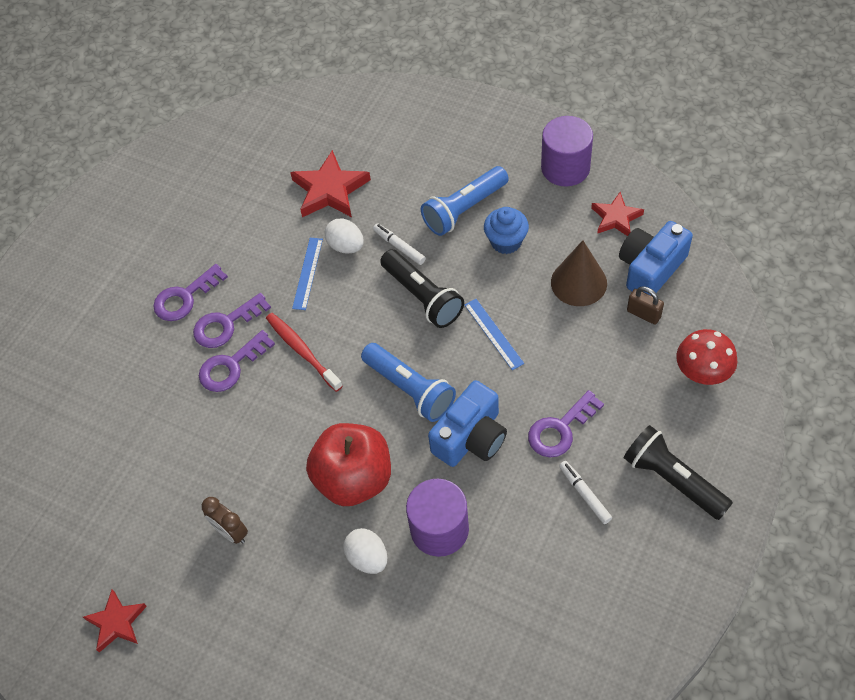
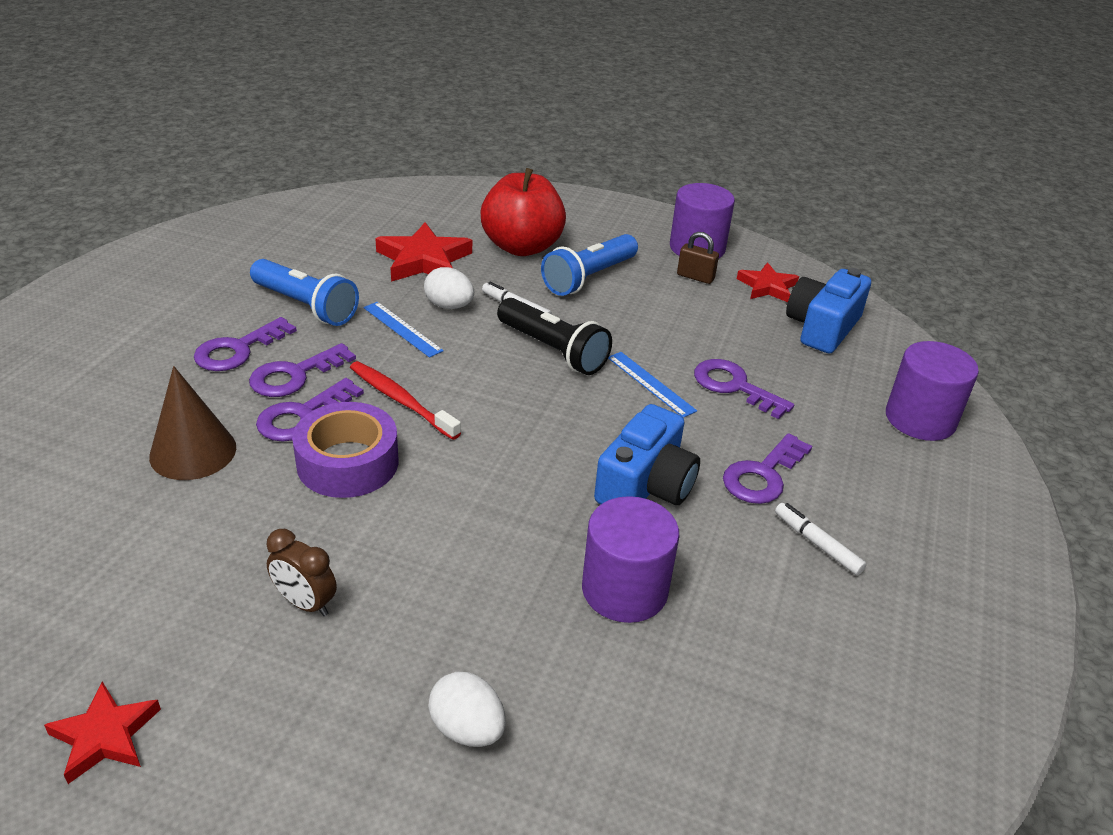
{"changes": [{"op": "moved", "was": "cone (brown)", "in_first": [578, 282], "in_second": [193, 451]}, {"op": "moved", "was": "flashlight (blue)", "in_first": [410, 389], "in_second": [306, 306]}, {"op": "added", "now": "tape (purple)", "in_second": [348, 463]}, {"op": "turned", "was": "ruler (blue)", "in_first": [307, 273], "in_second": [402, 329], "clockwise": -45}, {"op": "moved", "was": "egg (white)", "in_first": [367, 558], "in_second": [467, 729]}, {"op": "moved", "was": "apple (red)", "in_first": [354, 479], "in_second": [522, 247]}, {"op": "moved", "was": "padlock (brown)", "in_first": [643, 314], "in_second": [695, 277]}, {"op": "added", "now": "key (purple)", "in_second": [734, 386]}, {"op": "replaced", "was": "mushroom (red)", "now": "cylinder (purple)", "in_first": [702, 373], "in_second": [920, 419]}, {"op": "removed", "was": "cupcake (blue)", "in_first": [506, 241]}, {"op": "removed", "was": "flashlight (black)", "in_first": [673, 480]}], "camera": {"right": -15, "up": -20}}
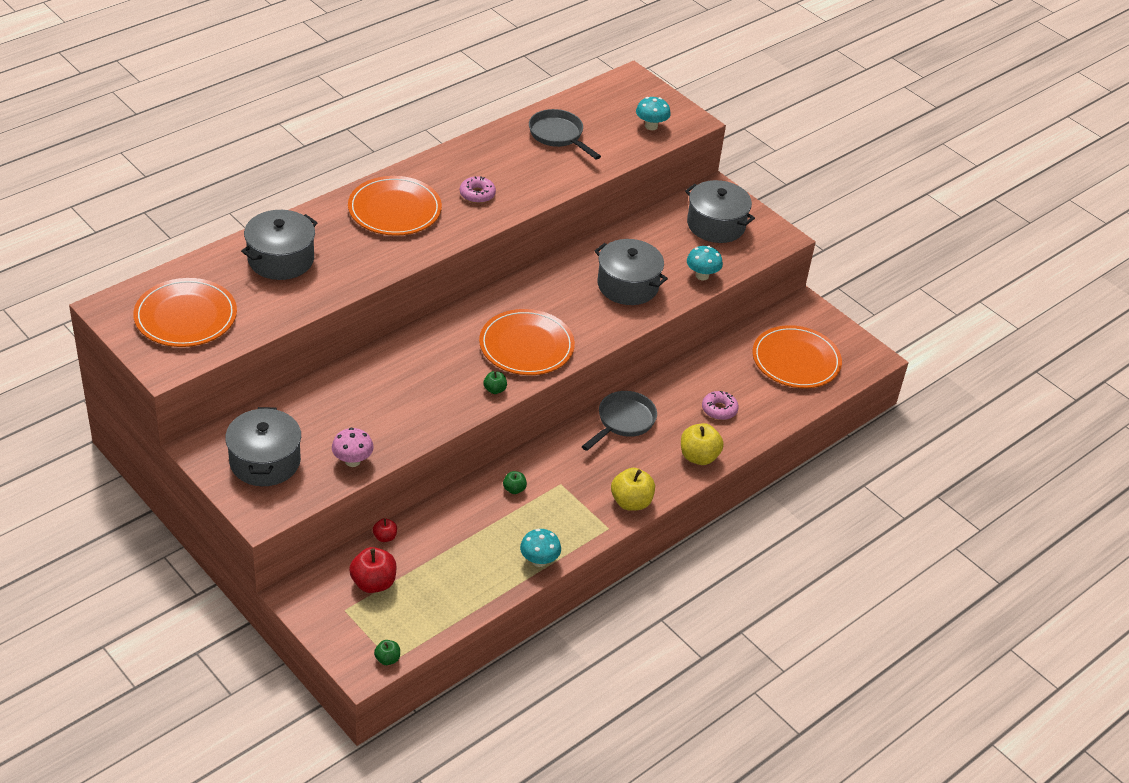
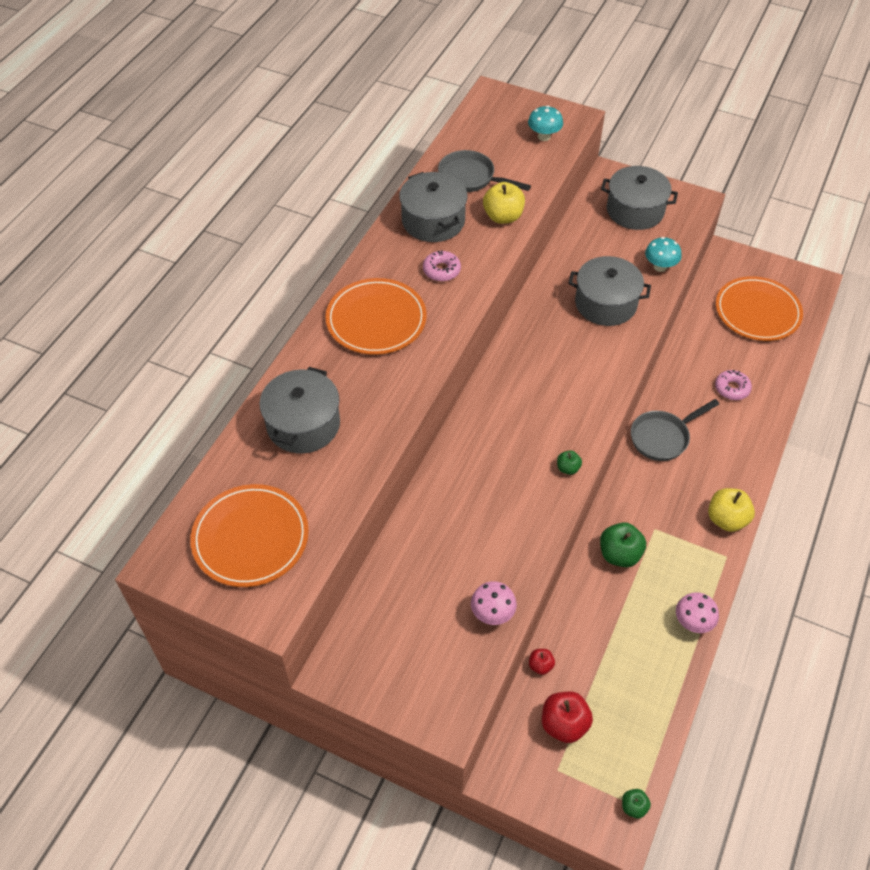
{"changes": [{"op": "moved", "was": "pot (grey)", "in_first": [265, 461], "in_second": [433, 221]}, {"op": "moved", "was": "apple (yellow)", "in_first": [698, 457], "in_second": [503, 217]}, {"op": "resized", "was": "apple (green)", "in_first": [514, 489], "in_second": [619, 554], "ratio": 1.86}, {"op": "turned", "was": "pan (grey)", "in_first": [623, 421], "in_second": [663, 437], "clockwise": -135}, {"op": "recoloured", "was": "mushroom (turquoise)", "now": "mushroom (pink)", "in_first": [539, 561], "in_second": [692, 622]}, {"op": "removed", "was": "plate (orange)", "in_first": [526, 346]}], "camera": {"right": -20, "up": 10}}
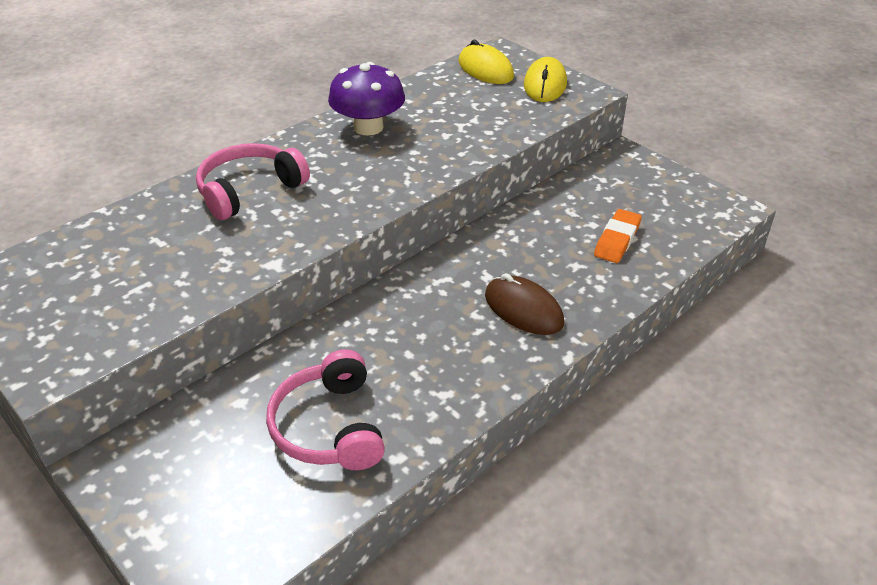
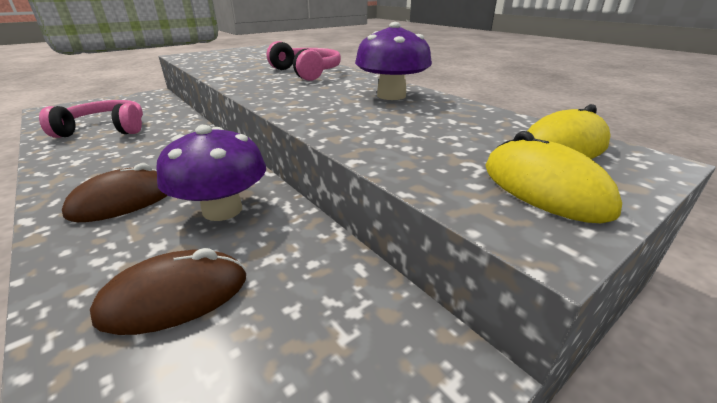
{"changes": [{"op": "replaced", "was": "eraser (orange)", "now": "mouse (brown)", "in_first": [617, 240], "in_second": [175, 297]}, {"op": "added", "now": "mushroom (purple)", "in_second": [222, 210]}, {"op": "turned", "was": "mouse (yellow)", "in_first": [545, 84], "in_second": [543, 188], "clockwise": 45}], "camera": {"right": 95, "up": -10}}
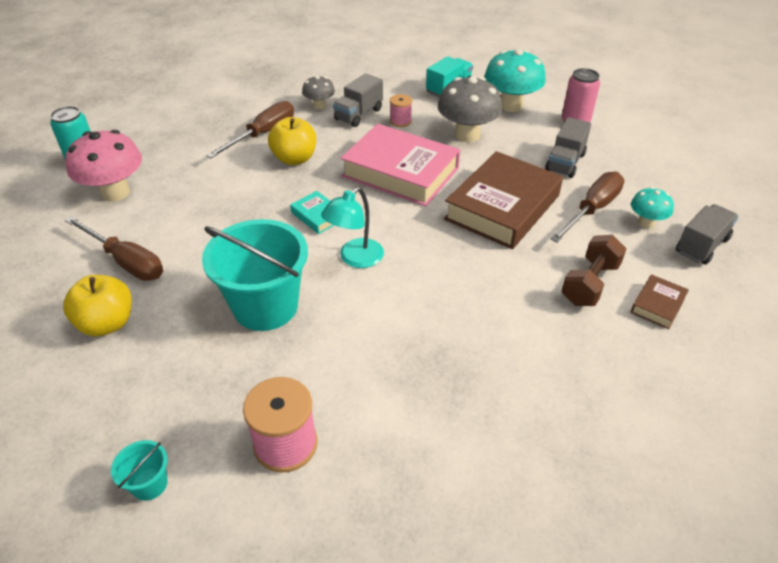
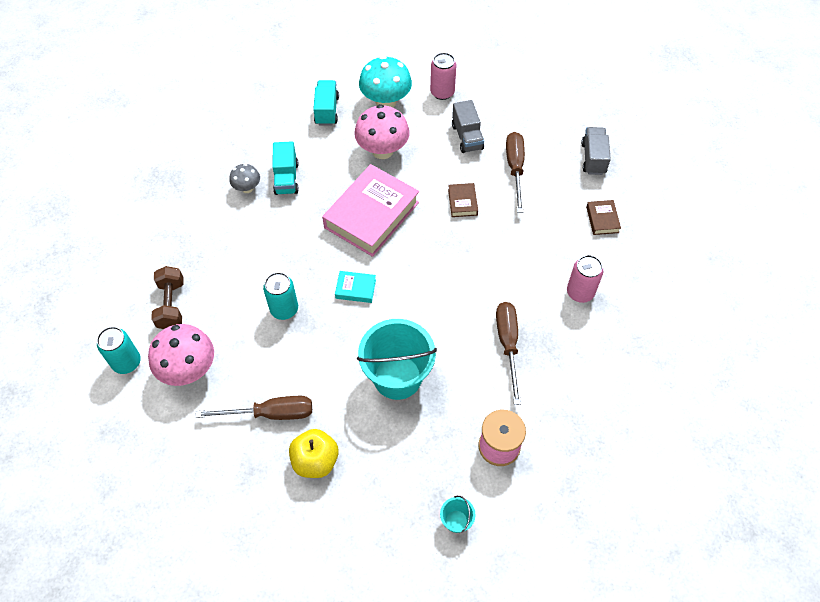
{"changes": [{"op": "moved", "was": "dumbbell (brown)", "in_first": [590, 284], "in_second": [171, 305]}, {"op": "added", "now": "can (turquoise)", "in_second": [284, 309]}, {"op": "recoloured", "was": "truck (grey)", "now": "truck (turquoise)", "in_first": [358, 114], "in_second": [286, 178]}, {"op": "turned", "was": "book (pink)", "in_first": [400, 172], "in_second": [371, 215], "clockwise": -45}, {"op": "recoloured", "was": "mushroom (grey)", "now": "mushroom (pink)", "in_first": [467, 135], "in_second": [382, 150]}, {"op": "resized", "was": "book (brown)", "in_first": [502, 207], "in_second": [462, 202], "ratio": 0.43}, {"op": "moved", "was": "screwdriver (brown)", "in_first": [263, 134], "in_second": [508, 345]}, {"op": "added", "now": "can (pink)", "in_second": [580, 292]}, {"op": "removed", "was": "apple (yellow)", "in_first": [294, 159]}, {"op": "removed", "was": "lamp (turquoise)", "in_first": [355, 259]}, {"op": "removed", "was": "spool (pink)", "in_first": [400, 121]}, {"op": "removed", "was": "mushroom (turquoise)", "in_first": [646, 222]}], "camera": {"right": -40, "up": 15}}
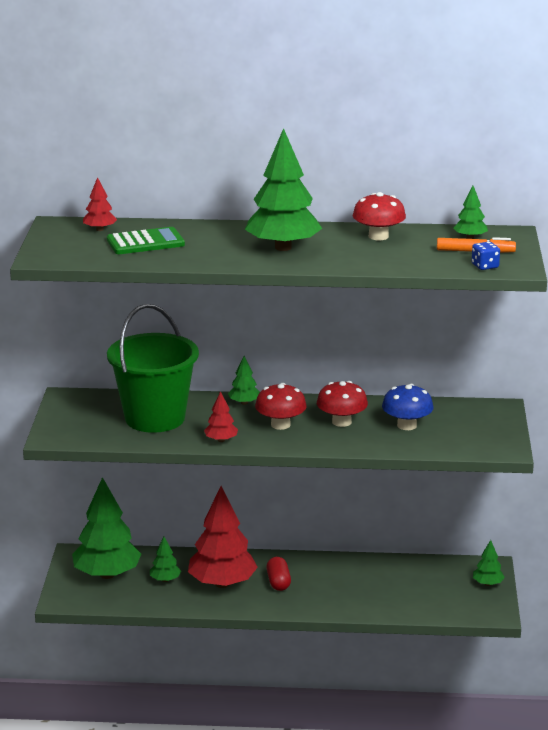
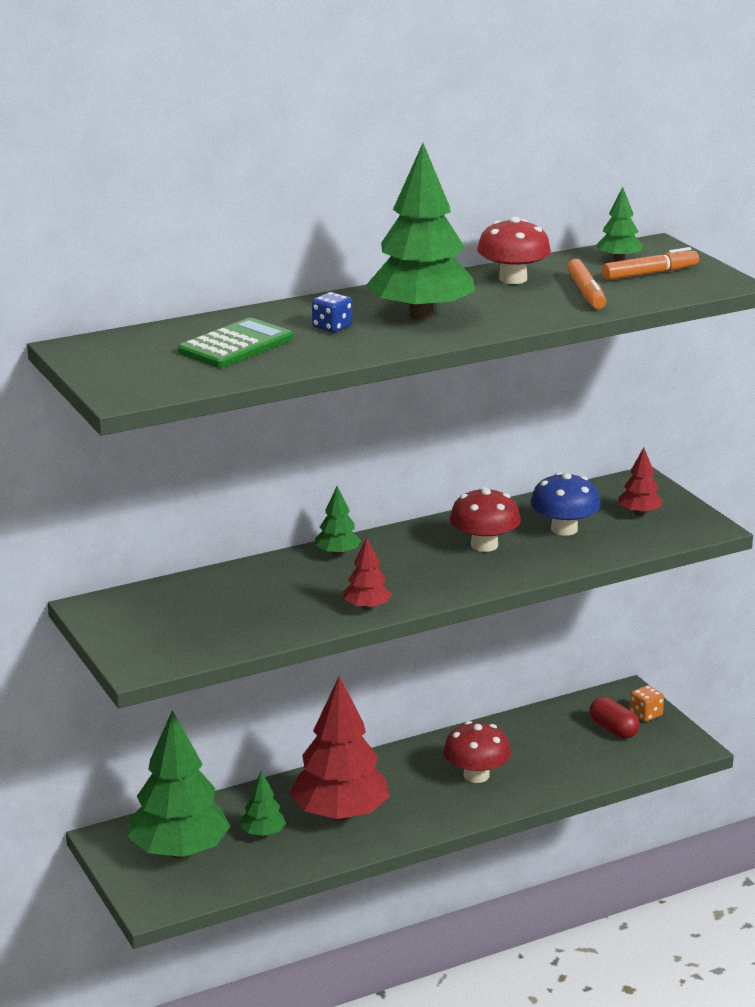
{"changes": [{"op": "moved", "was": "dice (blue)", "in_first": [485, 266], "in_second": [332, 327]}, {"op": "moved", "was": "mushroom (red)", "in_first": [280, 425], "in_second": [476, 775]}, {"op": "added", "now": "marker (orange)", "in_second": [586, 293]}, {"op": "moved", "was": "capsule (red)", "in_first": [278, 582], "in_second": [613, 729]}, {"op": "moved", "was": "tree (red)", "in_first": [100, 229], "in_second": [639, 513]}, {"op": "replaced", "was": "tree (green)", "now": "dice (orange)", "in_first": [487, 584], "in_second": [645, 714]}, {"op": "removed", "was": "bucket (green)", "in_first": [155, 418]}], "camera": {"right": -30, "up": 0}}
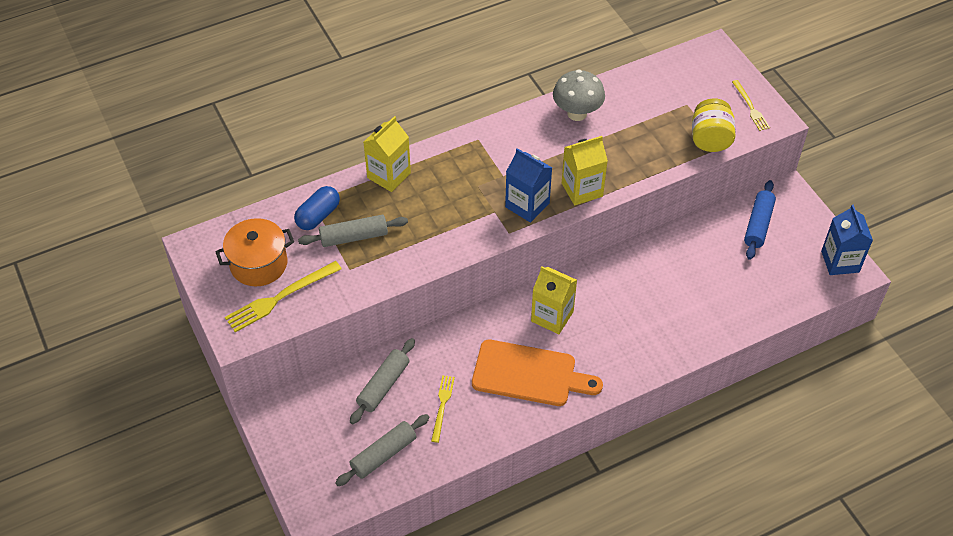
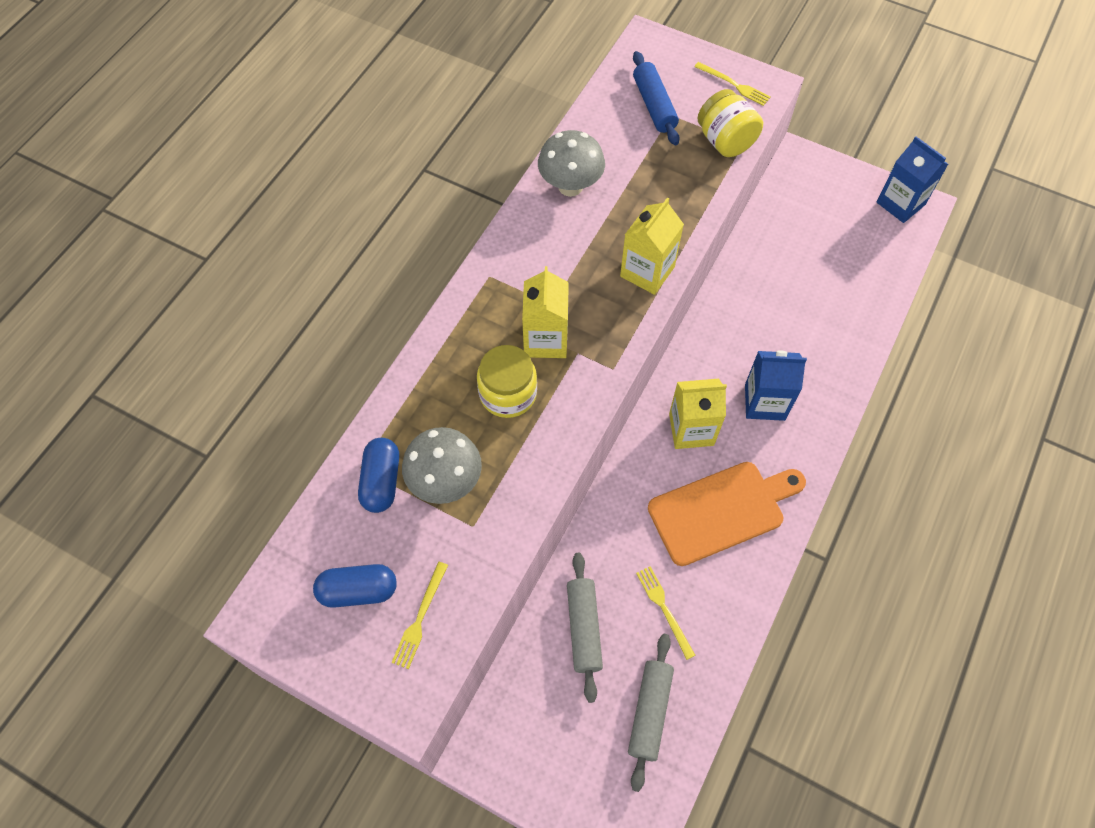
{"changes": [{"op": "replaced", "was": "pot (orange)", "now": "capsule (blue)", "in_first": [258, 264], "in_second": [358, 590]}, {"op": "resized", "was": "fork (yellow)", "in_first": [280, 298], "in_second": [420, 618], "ratio": 0.61}, {"op": "replaced", "was": "rolling pin (grey)", "now": "mushroom (grey)", "in_first": [354, 237], "in_second": [445, 482]}, {"op": "added", "now": "jar (yellow)", "in_second": [508, 393]}, {"op": "moved", "was": "carton (yellow)", "in_first": [389, 175], "in_second": [545, 339]}, {"op": "moved", "was": "rolling pin (blue)", "in_first": [758, 225], "in_second": [654, 105]}, {"op": "moved", "was": "carton (blue)", "in_first": [527, 205], "in_second": [764, 402]}], "camera": {"right": -35, "up": 10}}
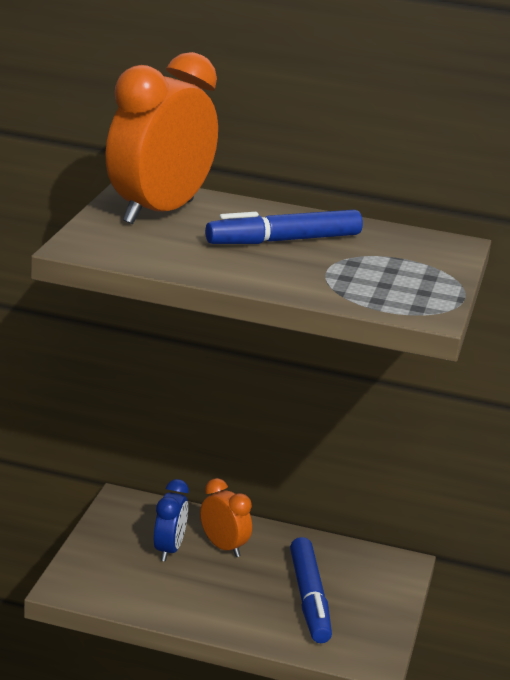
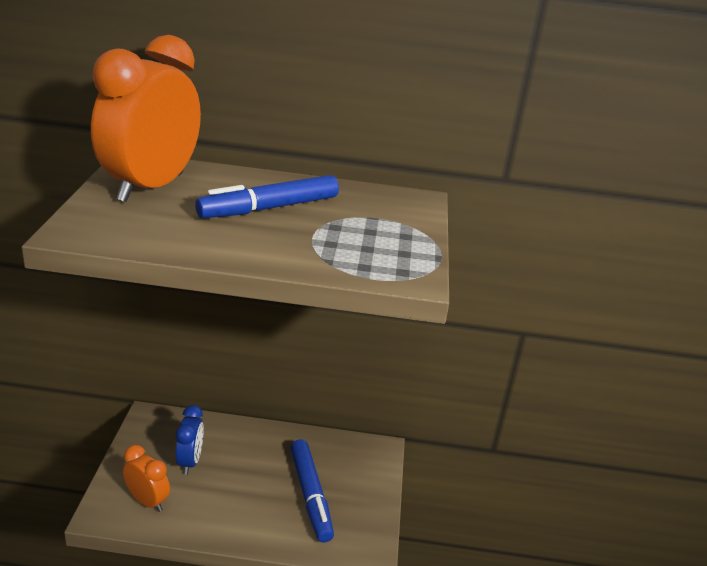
{"changes": [{"op": "moved", "was": "clock (orange)", "in_first": [223, 547], "in_second": [147, 501]}], "camera": {"right": -10, "up": 5}}
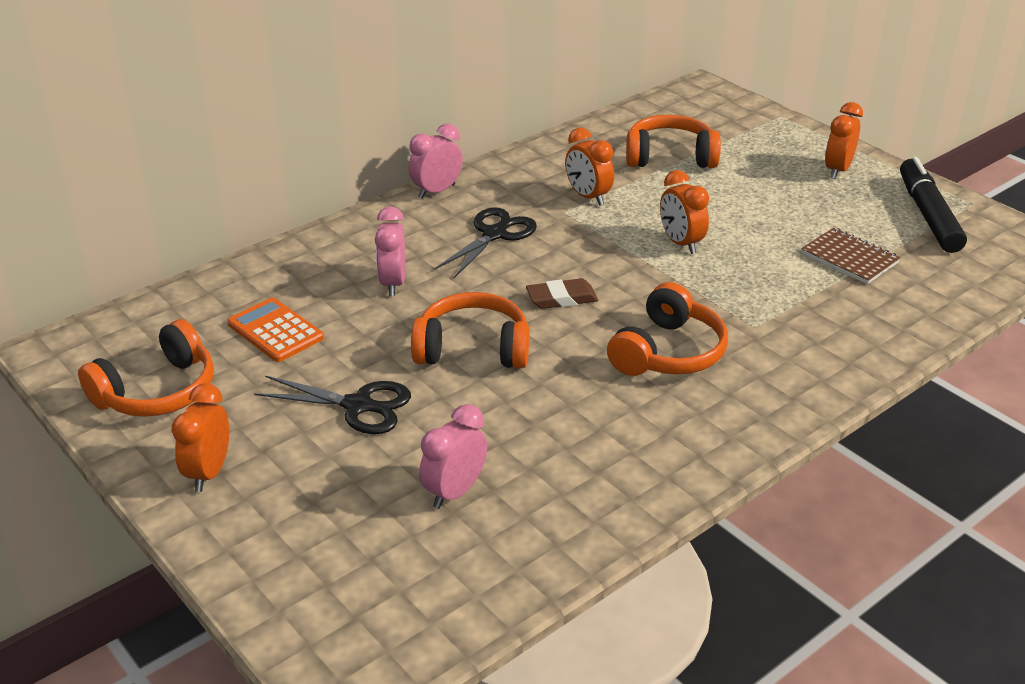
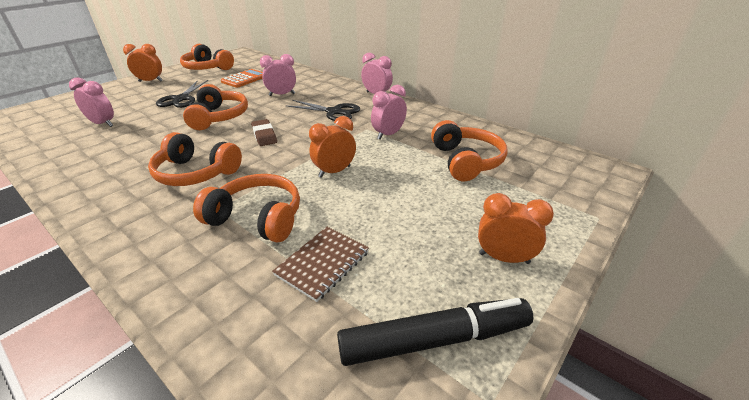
{"changes": [{"op": "added", "now": "headphones (orange)", "in_second": [257, 218]}, {"op": "recoloured", "was": "clock (orange)", "now": "clock (pink)", "in_first": [588, 197], "in_second": [388, 134]}], "camera": {"right": 80, "up": 0}}
